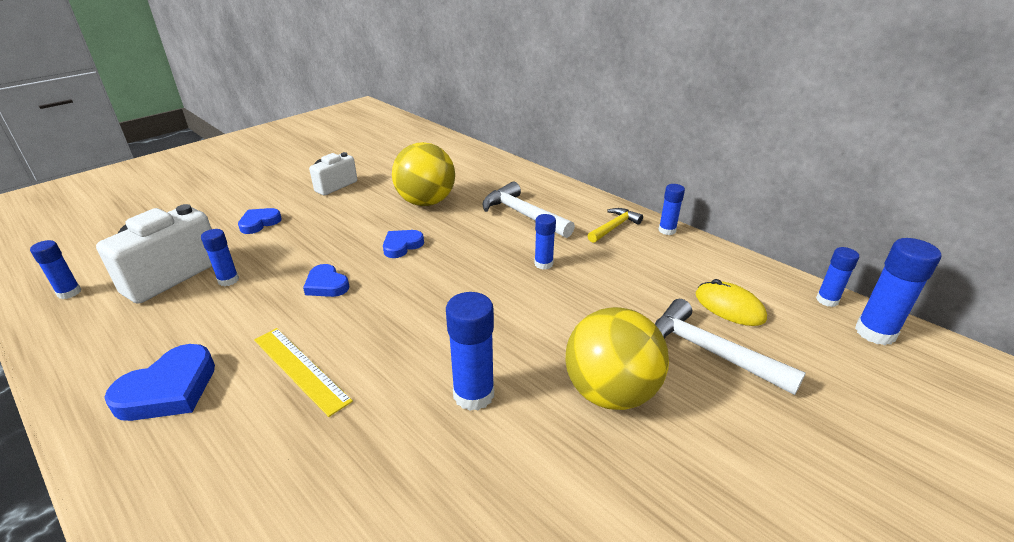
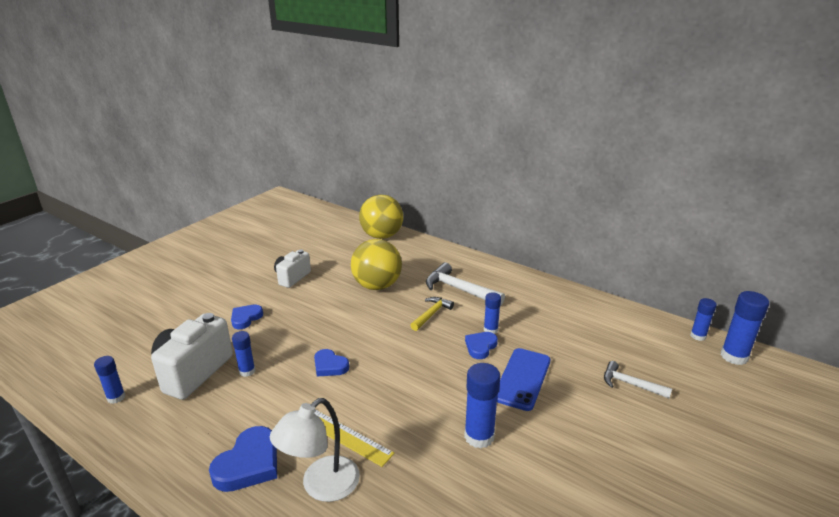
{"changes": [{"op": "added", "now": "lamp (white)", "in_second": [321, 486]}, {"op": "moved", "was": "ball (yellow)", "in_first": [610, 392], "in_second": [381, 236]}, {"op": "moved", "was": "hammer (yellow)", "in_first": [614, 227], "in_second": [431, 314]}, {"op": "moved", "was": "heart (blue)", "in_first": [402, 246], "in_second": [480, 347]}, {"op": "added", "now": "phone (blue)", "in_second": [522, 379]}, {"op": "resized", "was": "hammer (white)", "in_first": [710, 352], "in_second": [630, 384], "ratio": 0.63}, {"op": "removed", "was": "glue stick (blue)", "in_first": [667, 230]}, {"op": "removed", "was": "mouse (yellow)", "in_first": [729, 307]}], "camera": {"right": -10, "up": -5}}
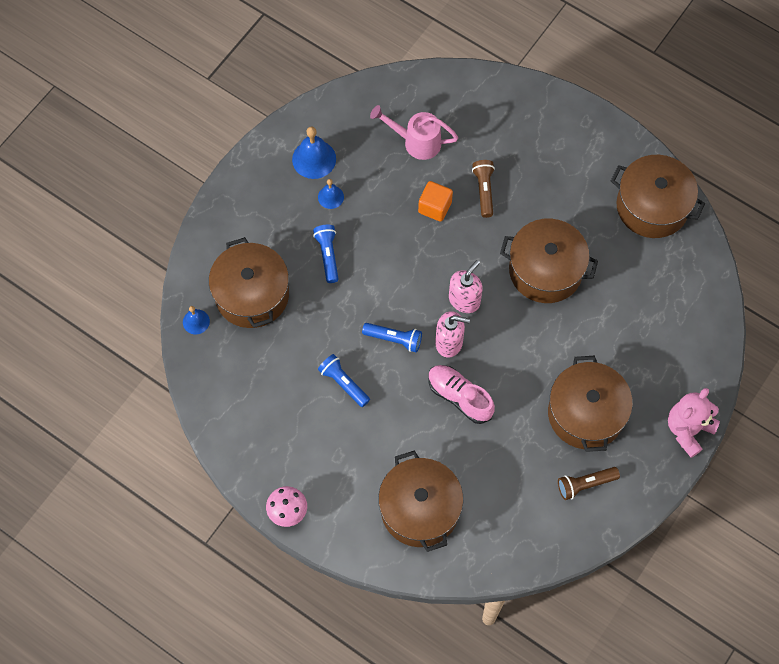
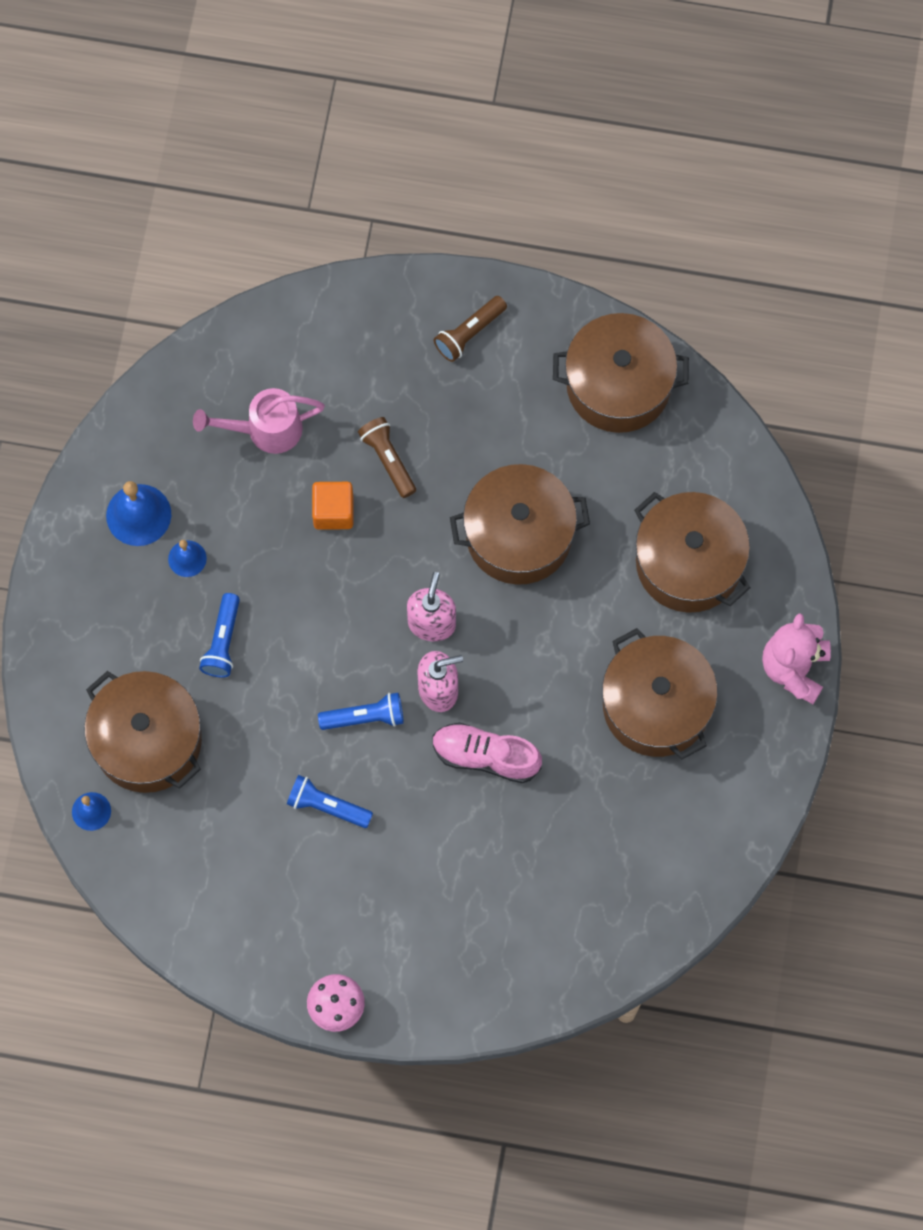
{"changes": [{"op": "turned", "was": "flashlight (blue)", "in_first": [328, 255], "in_second": [223, 642], "clockwise": -135}, {"op": "moved", "was": "flashlight (brown)", "in_first": [585, 484], "in_second": [469, 333]}, {"op": "moved", "was": "pot (brown)", "in_first": [420, 509], "in_second": [689, 562]}], "camera": {"right": -25, "up": 5}}
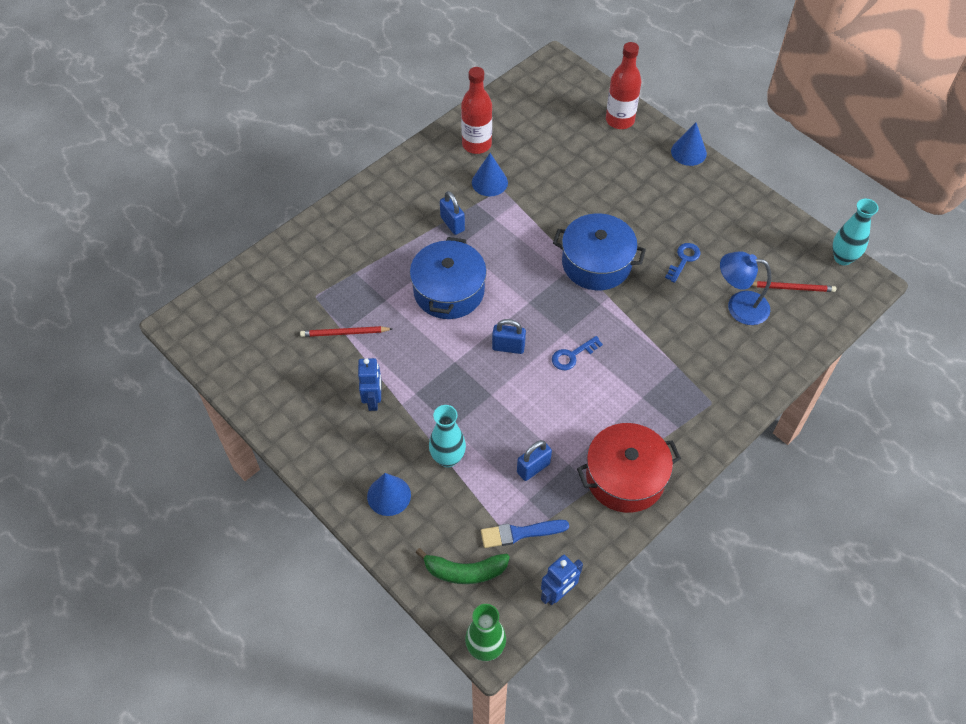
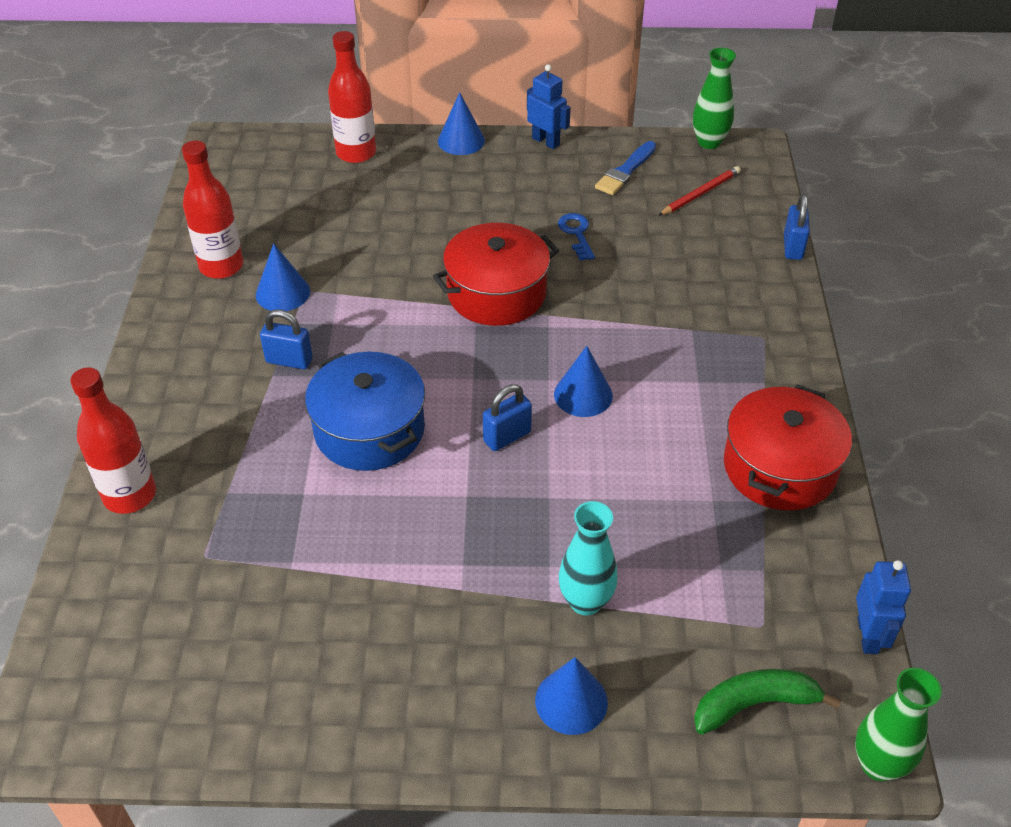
{"changes": [{"op": "added", "now": "bottle (red)", "in_second": [130, 495]}, {"op": "recoloured", "was": "pot (blue)", "now": "pot (red)", "in_first": [596, 263], "in_second": [496, 293]}, {"op": "moved", "was": "robot (blue)", "in_first": [373, 400], "in_second": [546, 141]}, {"op": "replaced", "was": "key (blue)", "now": "cone (blue)", "in_first": [572, 355], "in_second": [583, 395]}, {"op": "moved", "was": "brush (blue)", "in_first": [520, 533], "in_second": [625, 171]}, {"op": "recoloured", "was": "vase (turquoise)", "now": "vase (green)", "in_first": [843, 258], "in_second": [709, 142]}, {"op": "turned", "was": "banana (green)", "in_first": [464, 571], "in_second": [754, 704], "clockwise": -150}, {"op": "moved", "was": "padlock (blue)", "in_first": [533, 468], "in_second": [793, 247]}, {"op": "removed", "was": "pencil (red)", "in_first": [344, 333]}, {"op": "removed", "was": "lamp (blue)", "in_first": [739, 306]}], "camera": {"right": -45, "up": -10}}
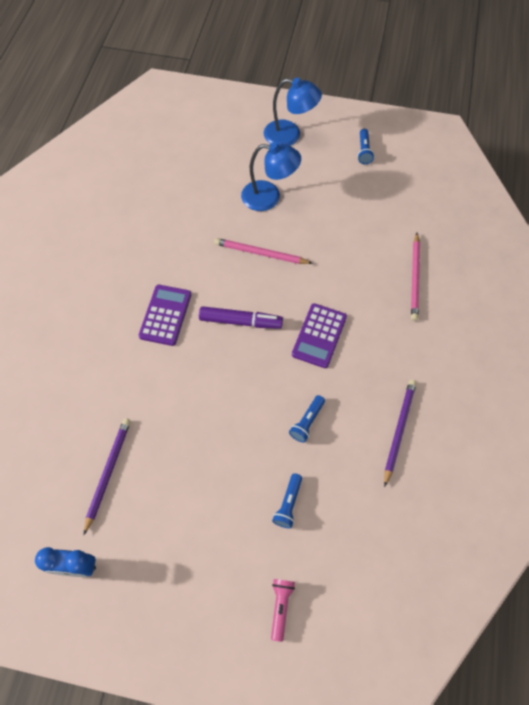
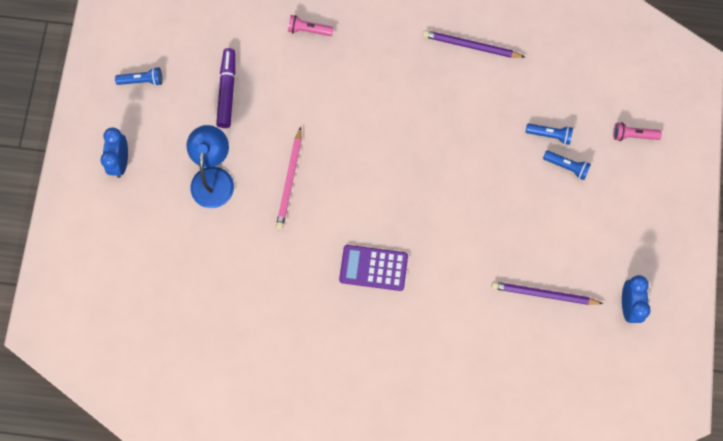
{"changes": [{"op": "replaced", "was": "lamp (blue)", "now": "clock (blue)", "in_first": [290, 135], "in_second": [120, 162]}, {"op": "moved", "was": "marker (purple)", "in_first": [240, 321], "in_second": [227, 91]}, {"op": "replaced", "was": "pencil (pink)", "now": "flashlight (pink)", "in_first": [415, 278], "in_second": [309, 30]}, {"op": "moved", "was": "flashlight (blue)", "in_first": [307, 422], "in_second": [566, 166]}, {"op": "removed", "was": "calculator (purple)", "in_first": [319, 336]}], "camera": {"right": -95, "up": 10}}
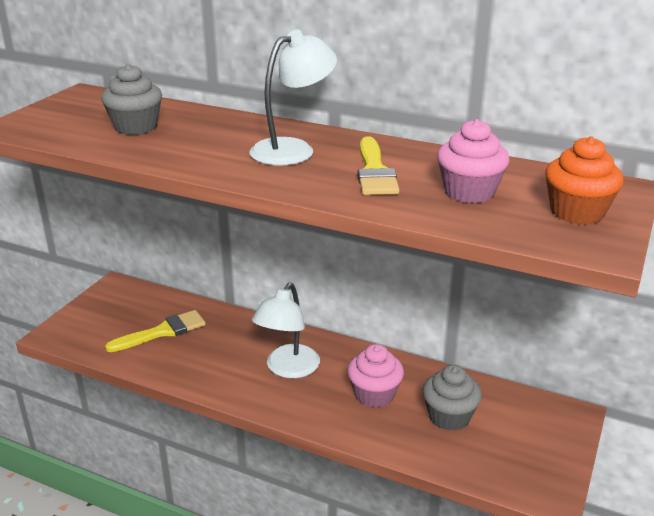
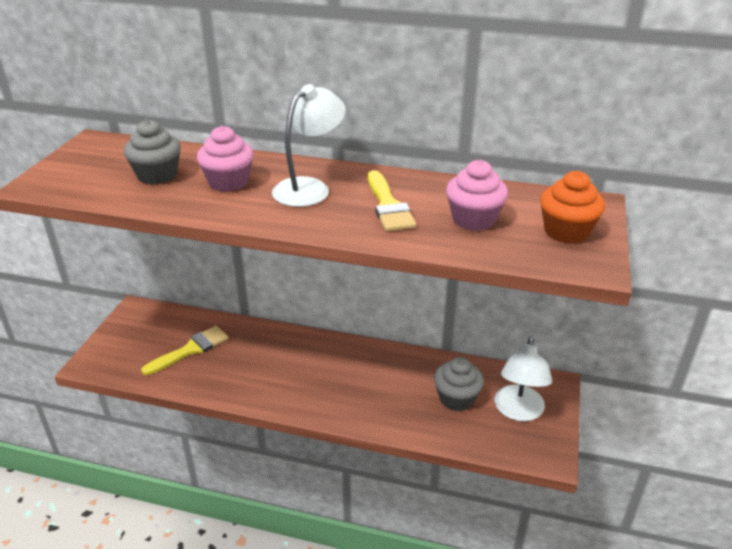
{"changes": [{"op": "moved", "was": "cupcake (pink)", "in_first": [374, 394], "in_second": [228, 182]}, {"op": "moved", "was": "lamp (white)", "in_first": [288, 369], "in_second": [518, 411]}], "camera": {"right": -10, "up": 5}}
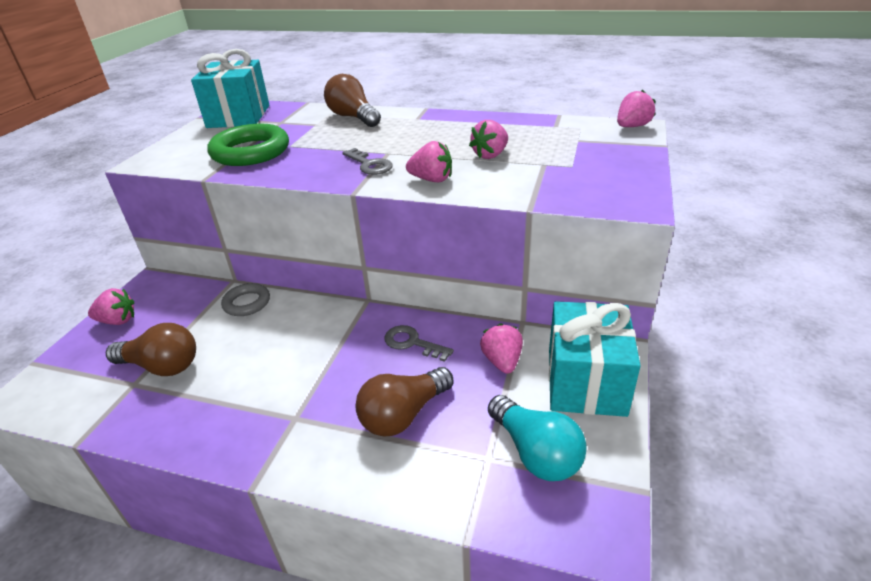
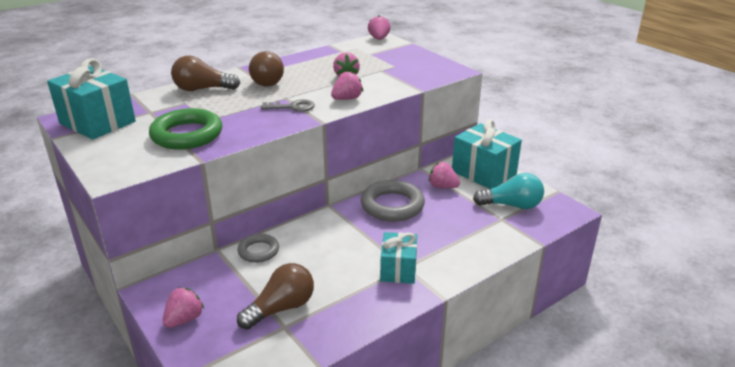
{"changes": [{"op": "moved", "was": "light bulb (brown)", "in_first": [404, 414], "in_second": [268, 80]}, {"op": "replaced", "was": "key (grey)", "now": "ring (grey)", "in_first": [412, 343], "in_second": [392, 205]}, {"op": "added", "now": "gift (turquoise)", "in_second": [398, 269]}], "camera": {"right": -55, "up": -5}}
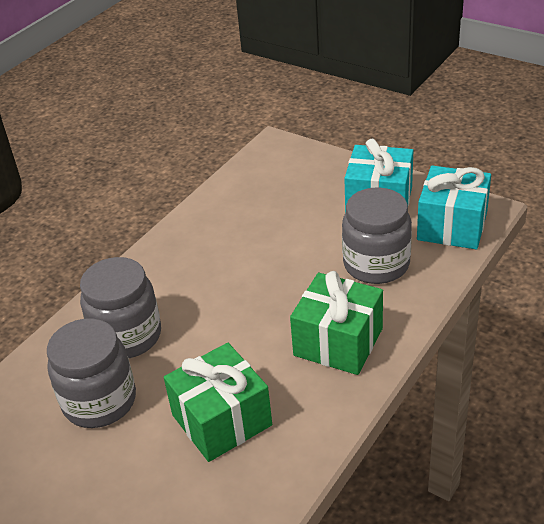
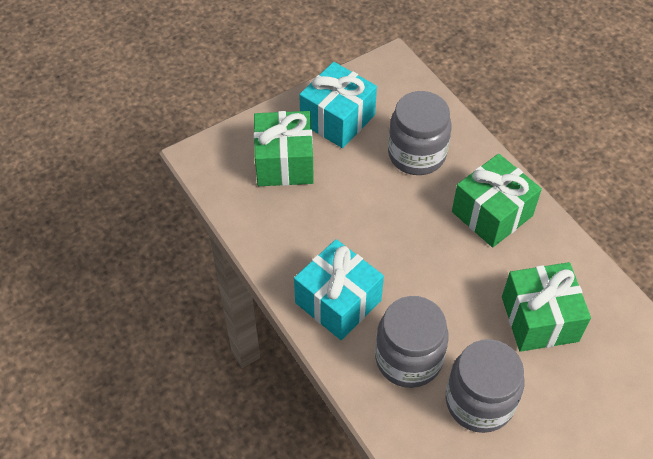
{"changes": [{"op": "added", "now": "gift (green)", "in_second": [284, 162]}, {"op": "moved", "was": "gift (turquoise)", "in_first": [452, 226], "in_second": [338, 302]}], "camera": {"right": -70, "up": 15}}
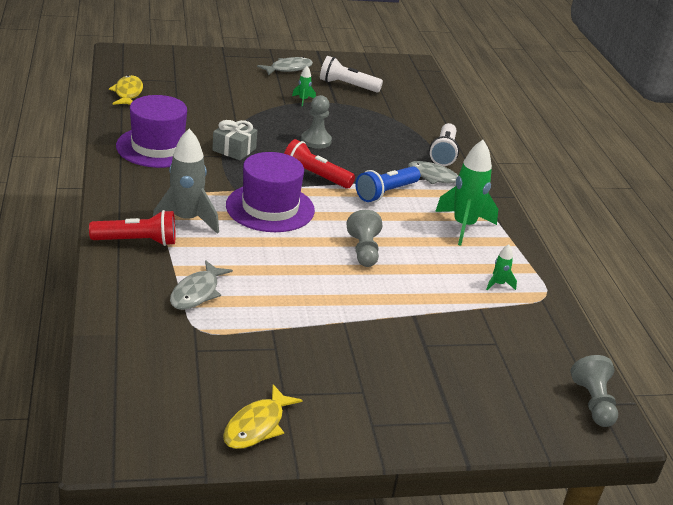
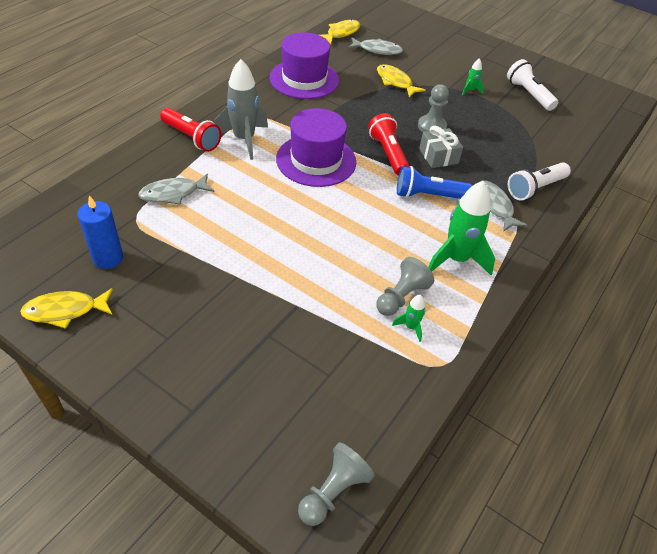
{"changes": [{"op": "added", "now": "candle (blue)", "in_second": [108, 258]}, {"op": "moved", "was": "fish (grey)", "in_first": [288, 69], "in_second": [377, 50]}, {"op": "moved", "was": "pawn (grey)", "in_first": [364, 251], "in_second": [401, 297]}, {"op": "added", "now": "fish (yellow)", "in_second": [395, 82]}, {"op": "moved", "was": "gift (grey)", "in_first": [234, 149], "in_second": [438, 156]}], "camera": {"right": 45, "up": 15}}
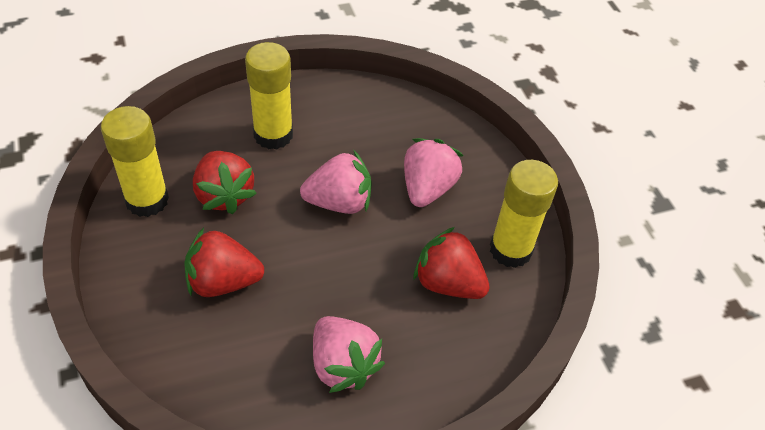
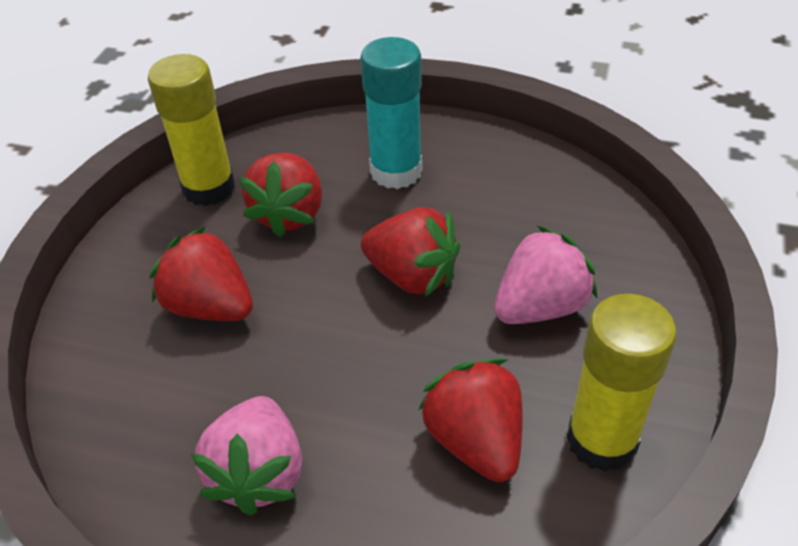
{"changes": [{"op": "recoloured", "was": "glue stick (yellow)", "now": "glue stick (turquoise)", "in_first": [273, 135], "in_second": [396, 171]}, {"op": "recoloured", "was": "strawberry (pink)", "now": "strawberry (red)", "in_first": [339, 202], "in_second": [412, 276]}], "camera": {"right": 40, "up": -5}}
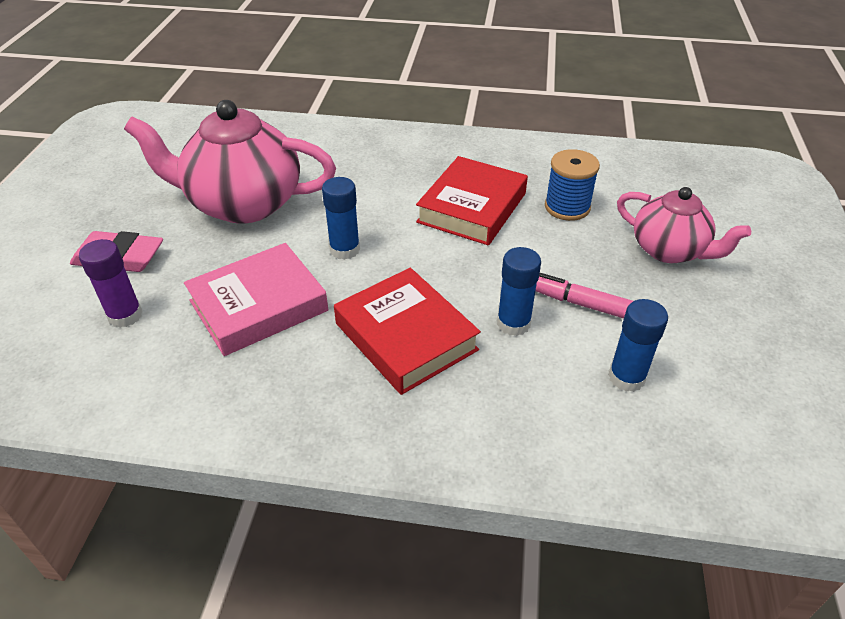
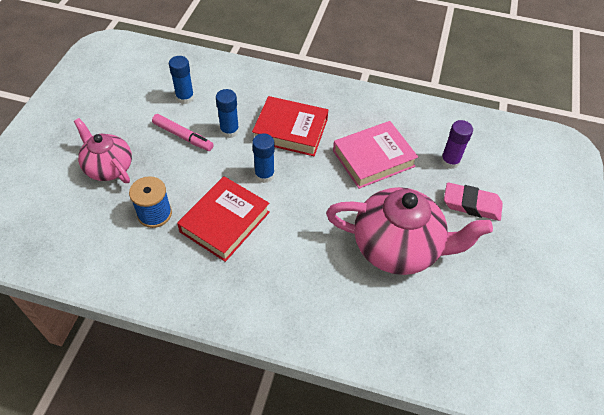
{"changes": [{"op": "turned", "was": "book (red)", "in_first": [405, 336], "in_second": [290, 130], "clockwise": -45}, {"op": "moved", "was": "glue stick (blue)", "in_first": [345, 249], "in_second": [264, 175]}], "camera": {"right": -175, "up": 10}}
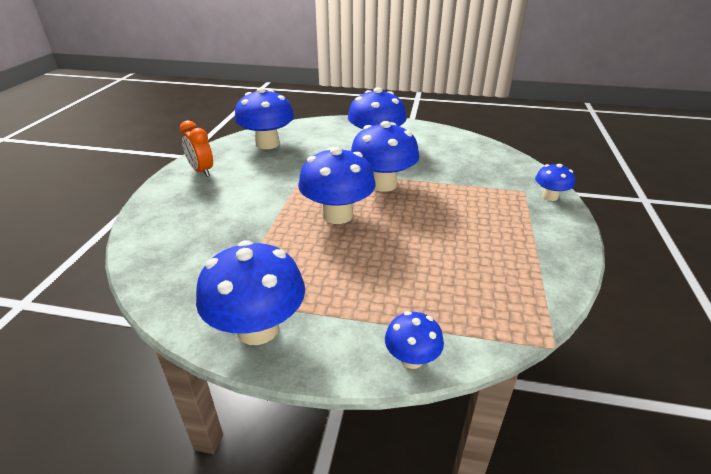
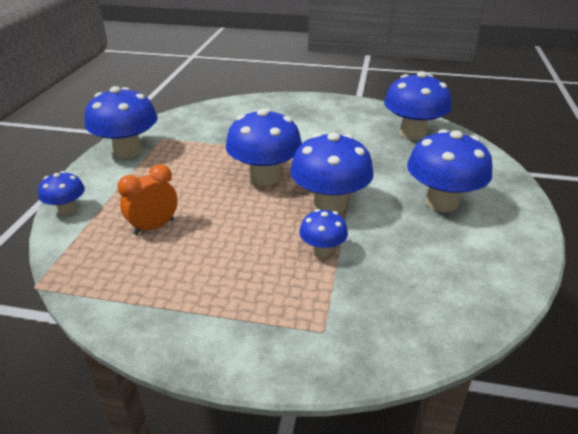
{"changes": [{"op": "moved", "was": "clock (orange)", "in_first": [201, 171], "in_second": [154, 227]}, {"op": "moved", "was": "mushroom (blue)", "in_first": [550, 196], "in_second": [322, 250]}], "camera": {"right": 90, "up": 0}}
